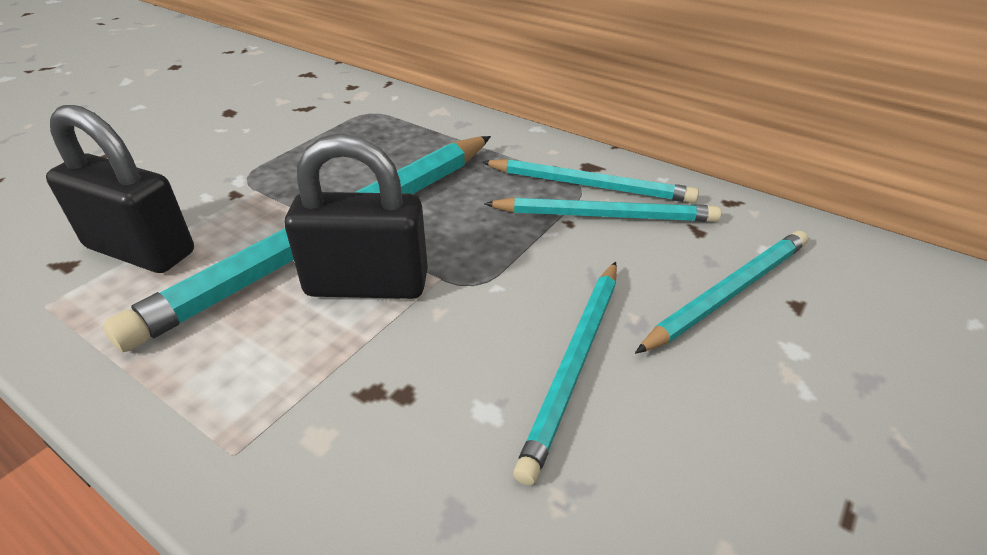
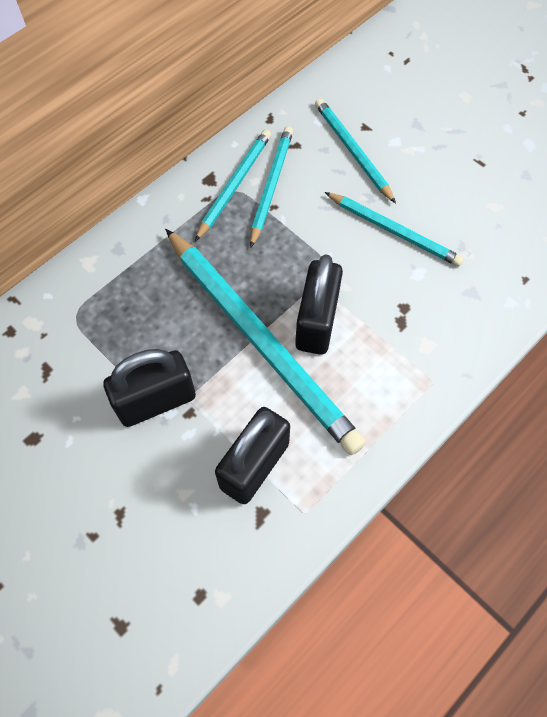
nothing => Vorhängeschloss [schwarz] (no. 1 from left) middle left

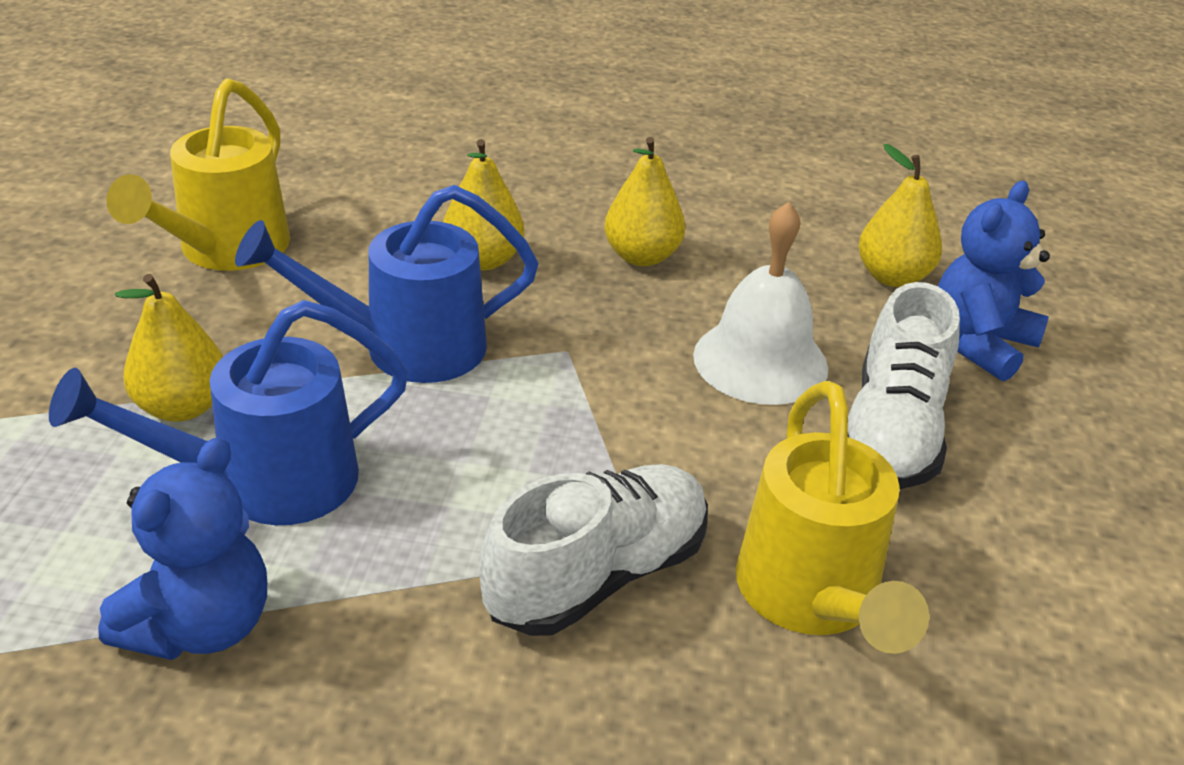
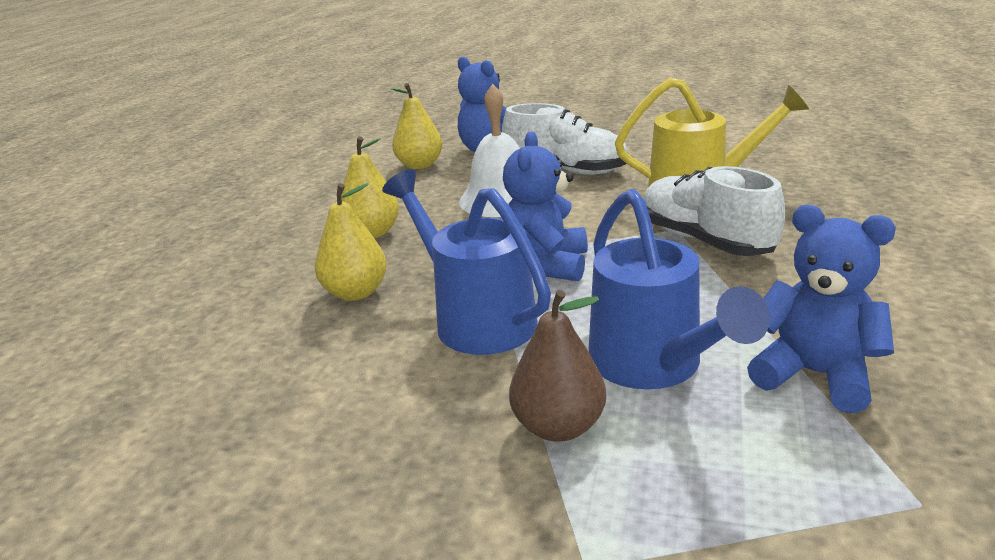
Gießkanne [blau] (no. 2 from left in the first image) middle left => Gießkanne [blau] (no. 1 from left) centre, 150 degrees clockwise
nothing => Teddybär [blau] (no. 2 from left) centre
Birne [gelb] (no. 1 from left) middle left => Birne [braun] centre
Gießkanne [gelb] (no. 1 from left) top left => nothing

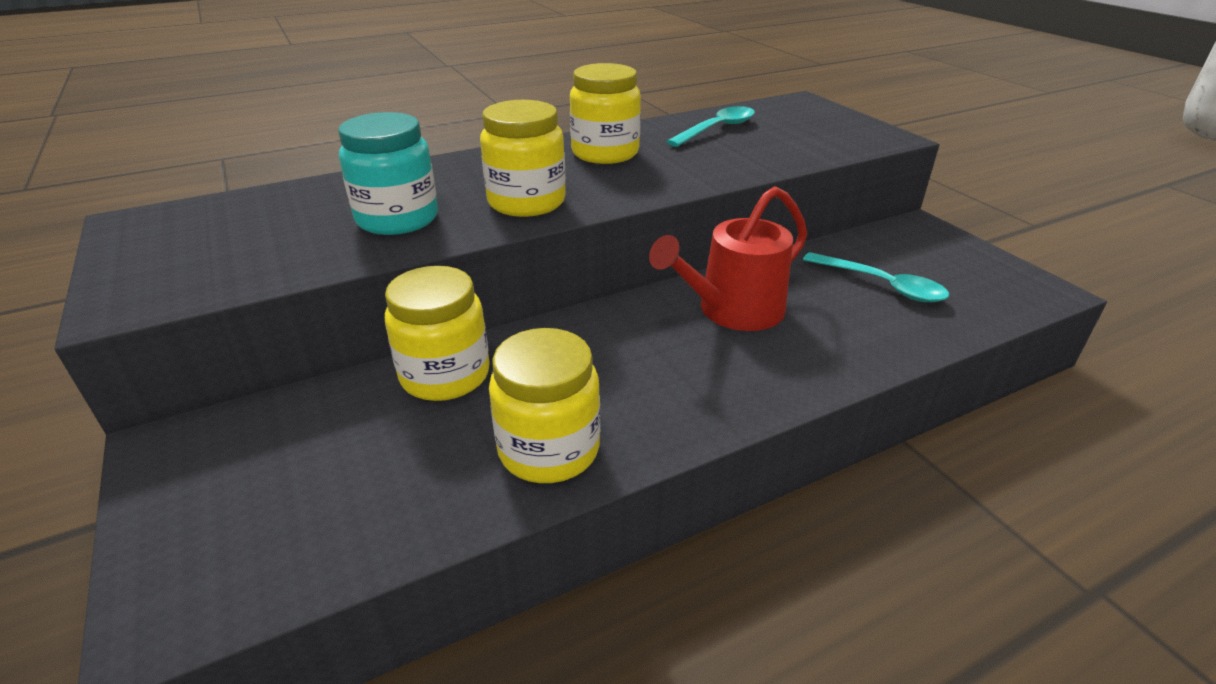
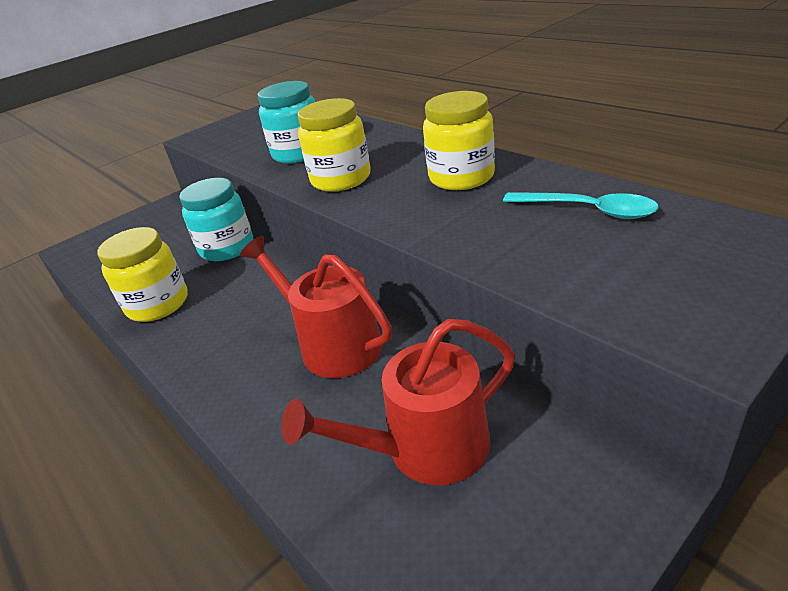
Einmachglas [gelb] (no. 1 from left) centre => Einmachglas [türkis] (no. 1 from left) middle left
Löffel [türkis] (no. 2 from left) middle right => Gießkanne [rot] (no. 2 from left) bottom centre

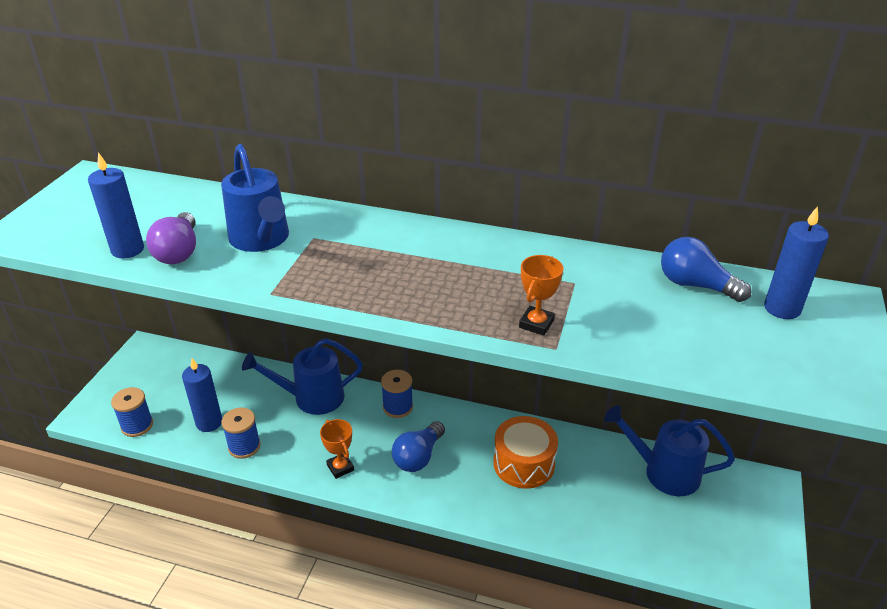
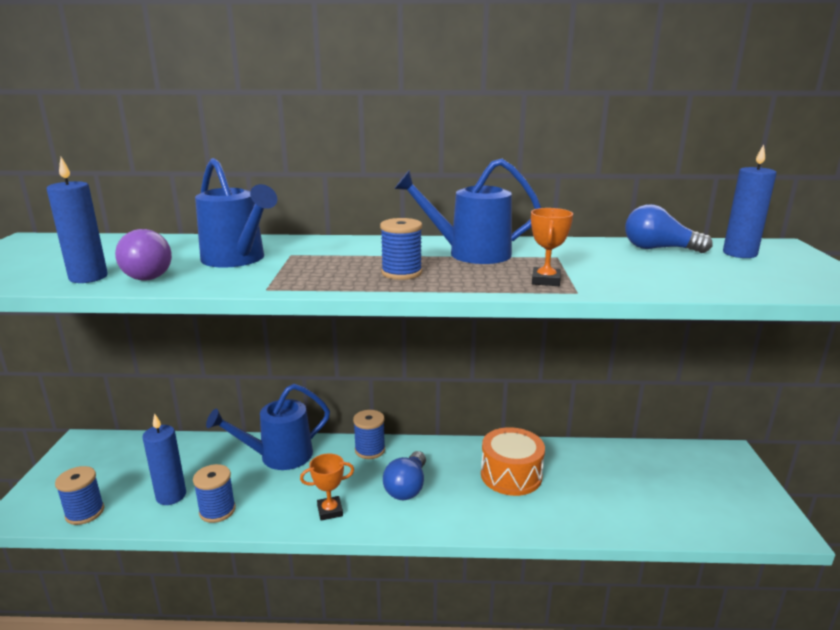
Pokal [orange] (no. 1 from left) bottom centre, 60 degrees counterclockwise
nothing => Garnrolle [blau] (no. 4 from left) centre
Gießkanne [blau] (no. 3 from left) bottom right => Gießkanne [blau] (no. 3 from left) centre, relocated

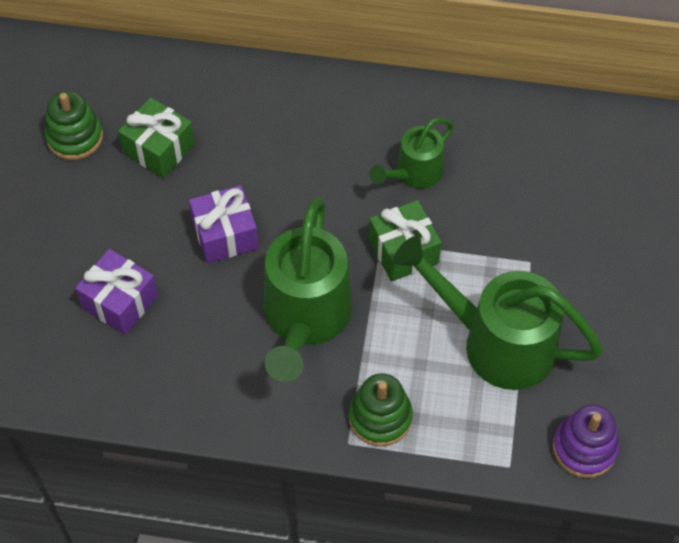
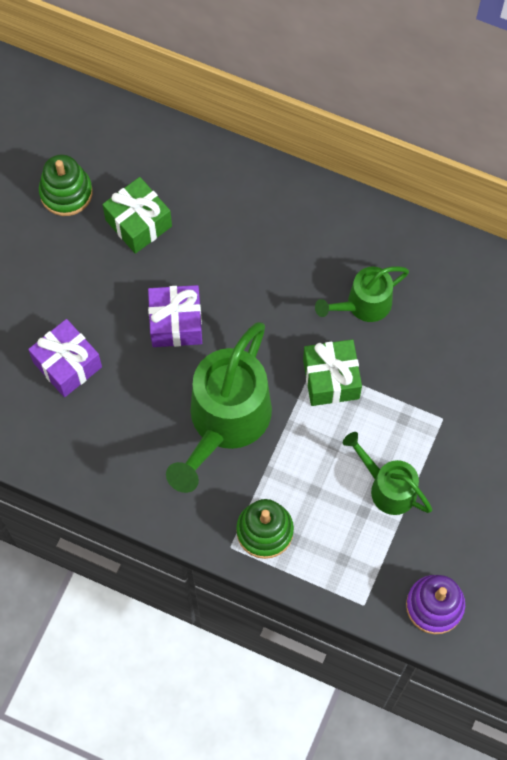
Gießkanne [grün] (no. 3 from left) middle right, x0.56

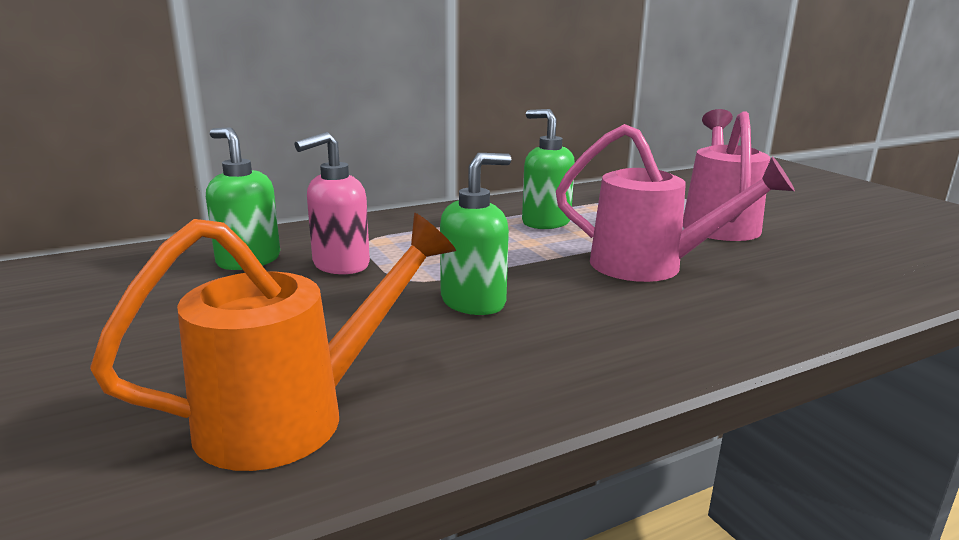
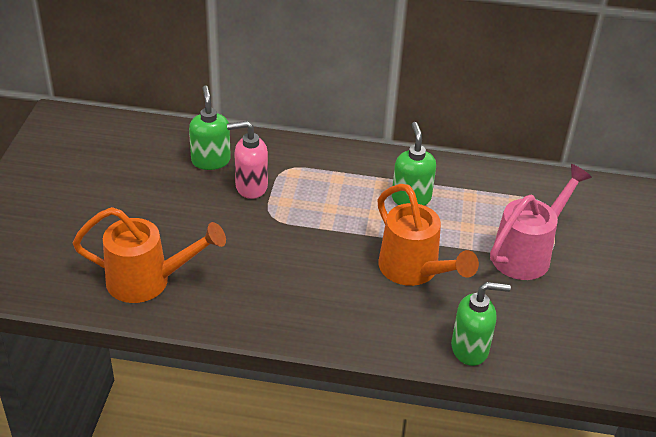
Gießkanne [rosa] (no. 1 from left) middle right => Gießkanne [orange] (no. 2 from left) centre
Seifenspender [grün] (no. 2 from left in the first image) centre => Seifenspender [grün] (no. 3 from left) bottom right, relocated

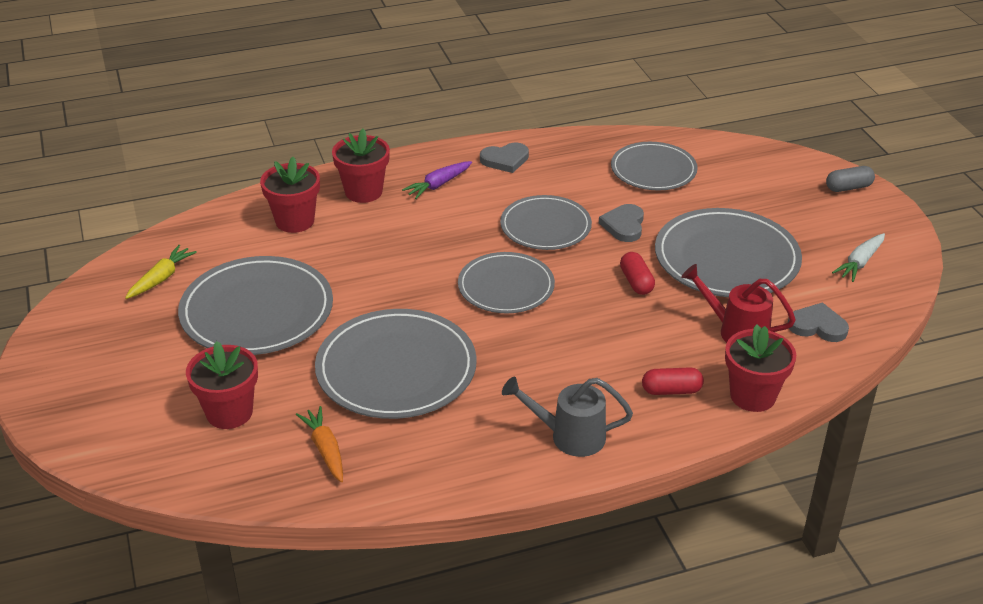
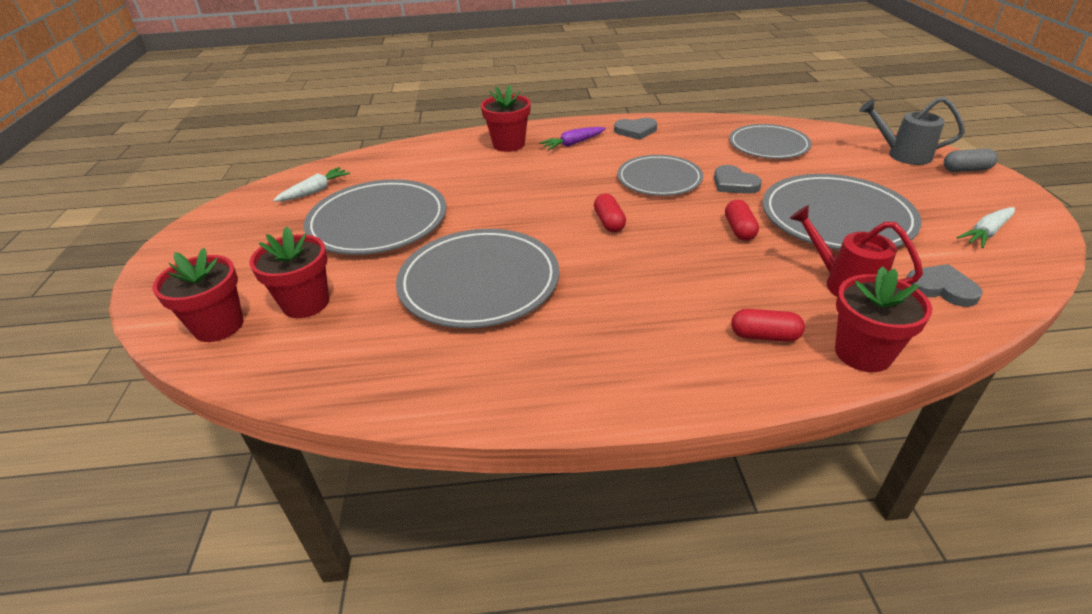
Blumentopf [rot] (no. 2 from left in the first image) top left => Blumentopf [rot] (no. 1 from left) middle left, relocated
Karotte [gelb] middle left => Karotte [weiß] (no. 1 from left) top left
Teller [grau] (no. 3 from left) centre => Kapsel [rot] (no. 1 from left) centre
Herz [grau] (no. 2 from left) centre => Herz [grau] (no. 2 from left) top right, 60 degrees counterclockwise
Gießkanne [grau] bottom centre => Gießkanne [grau] top right, relocated
Karotte [orange] bottom left => nothing

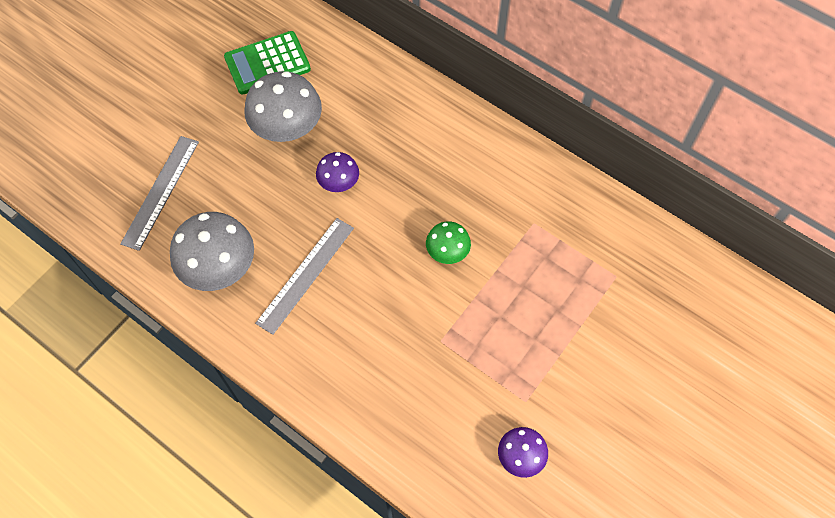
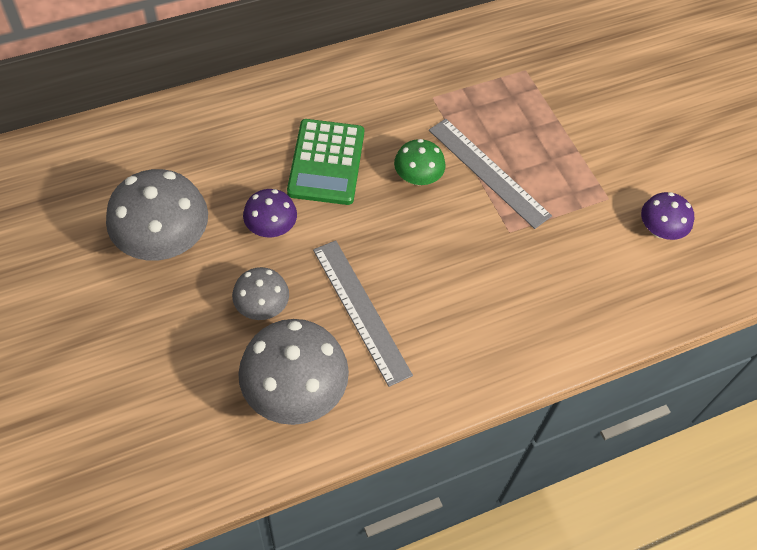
nothing => Pilz [grau] (no. 2 from left) centre
Taschenrechner [grün] top left => Taschenrechner [grün] top centre, relocated
Lineal [grau] (no. 1 from left in the first image) middle left => Lineal [grau] (no. 2 from left) top centre, relocated

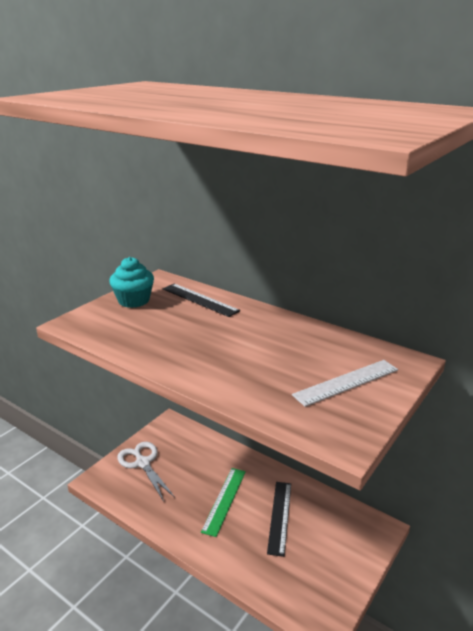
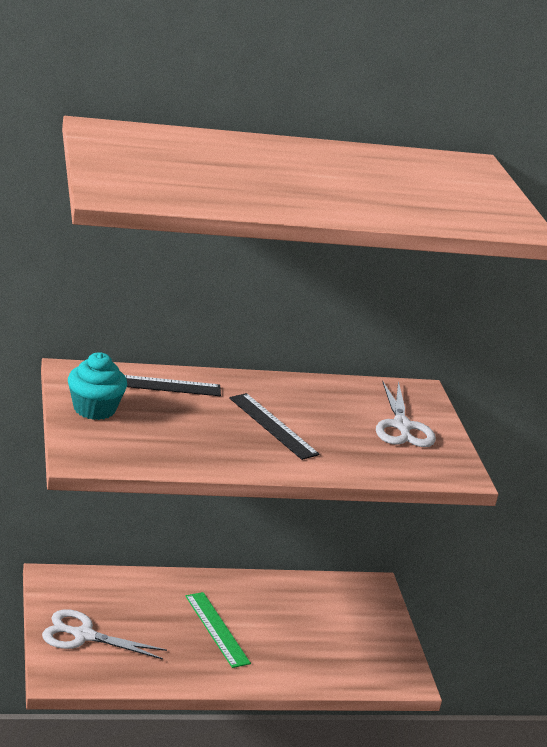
Lineal [schwarz] (no. 2 from left) bottom centre => Lineal [schwarz] (no. 2 from left) centre, relocated
Lineal [weiß] middle right => Schere [weiß] (no. 2 from left) middle right

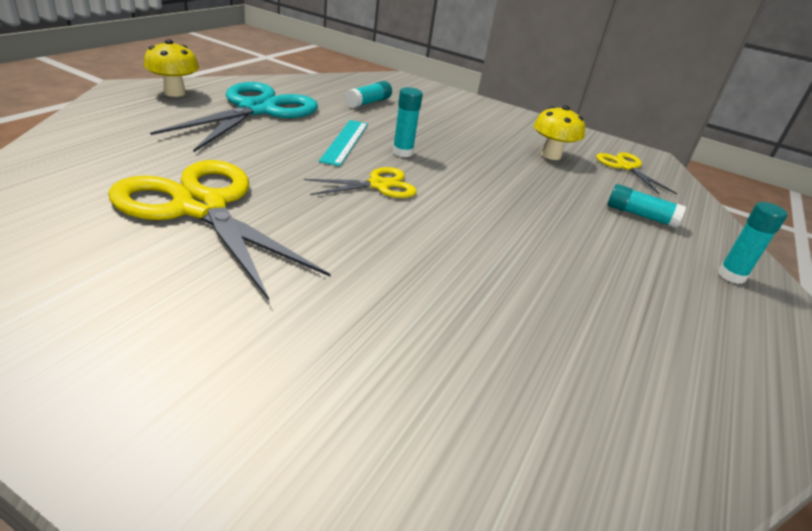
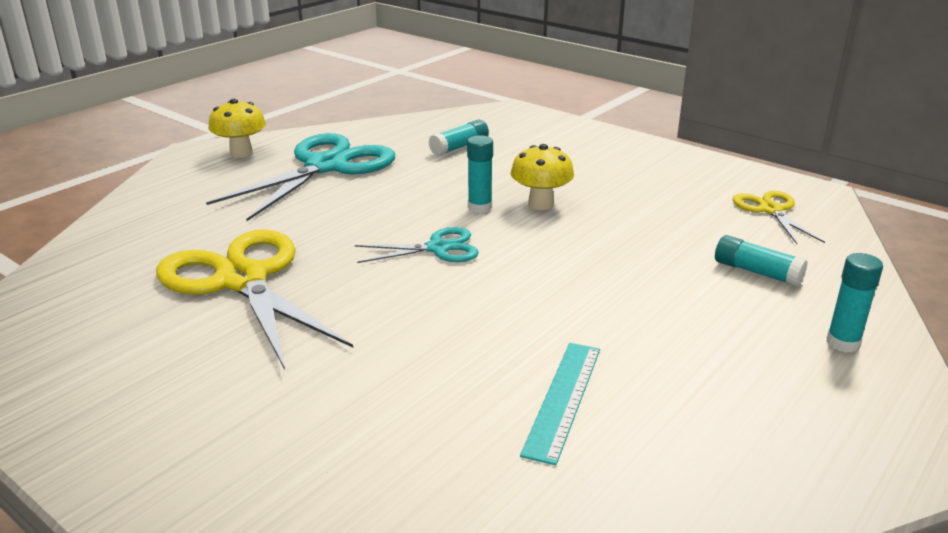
Schere [gelb] (no. 2 from left) centre => Schere [türkis] (no. 2 from left) centre
Pilz [gelb] (no. 2 from left) top right => Pilz [gelb] (no. 2 from left) top centre, relocated
Lineal [türkis] top centre => Lineal [türkis] bottom centre, relocated

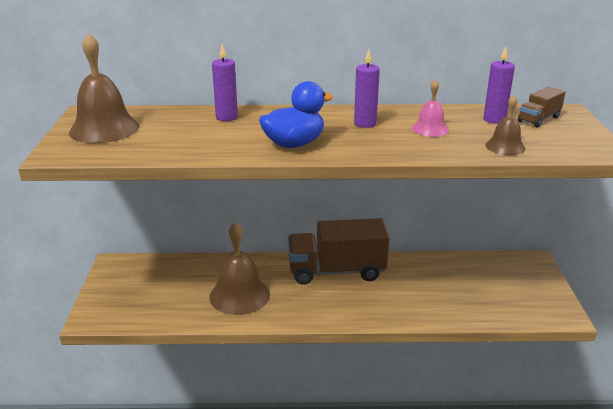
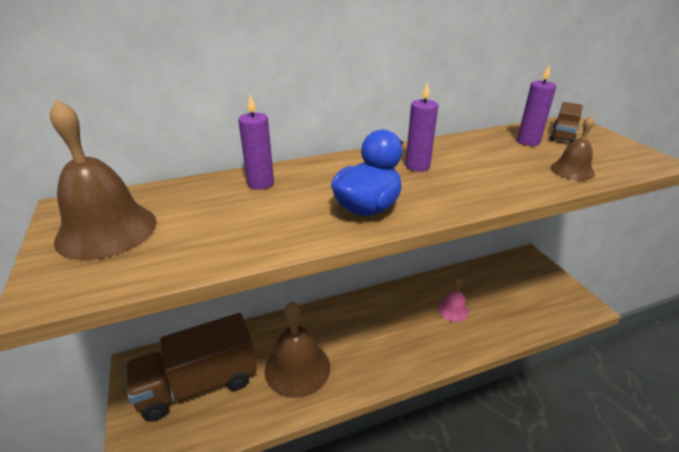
Lastwagen [braun] (no. 1 from left) centre => Lastwagen [braun] (no. 1 from left) bottom left, relocated
Glocke [rosa] top right => Glocke [rosa] middle right, relocated

